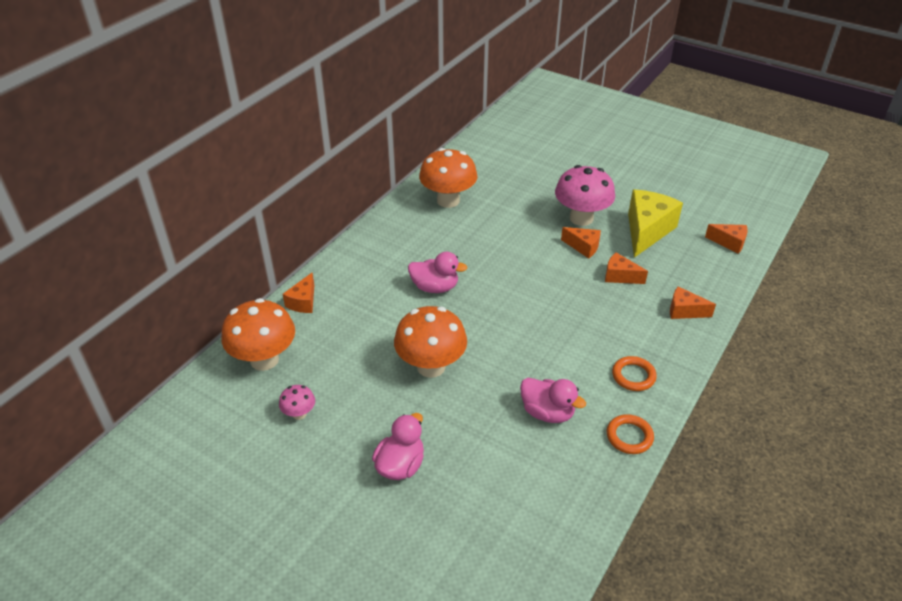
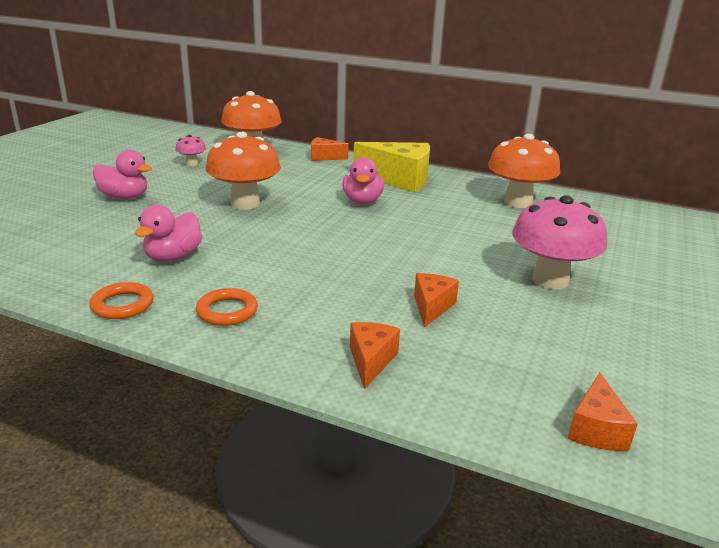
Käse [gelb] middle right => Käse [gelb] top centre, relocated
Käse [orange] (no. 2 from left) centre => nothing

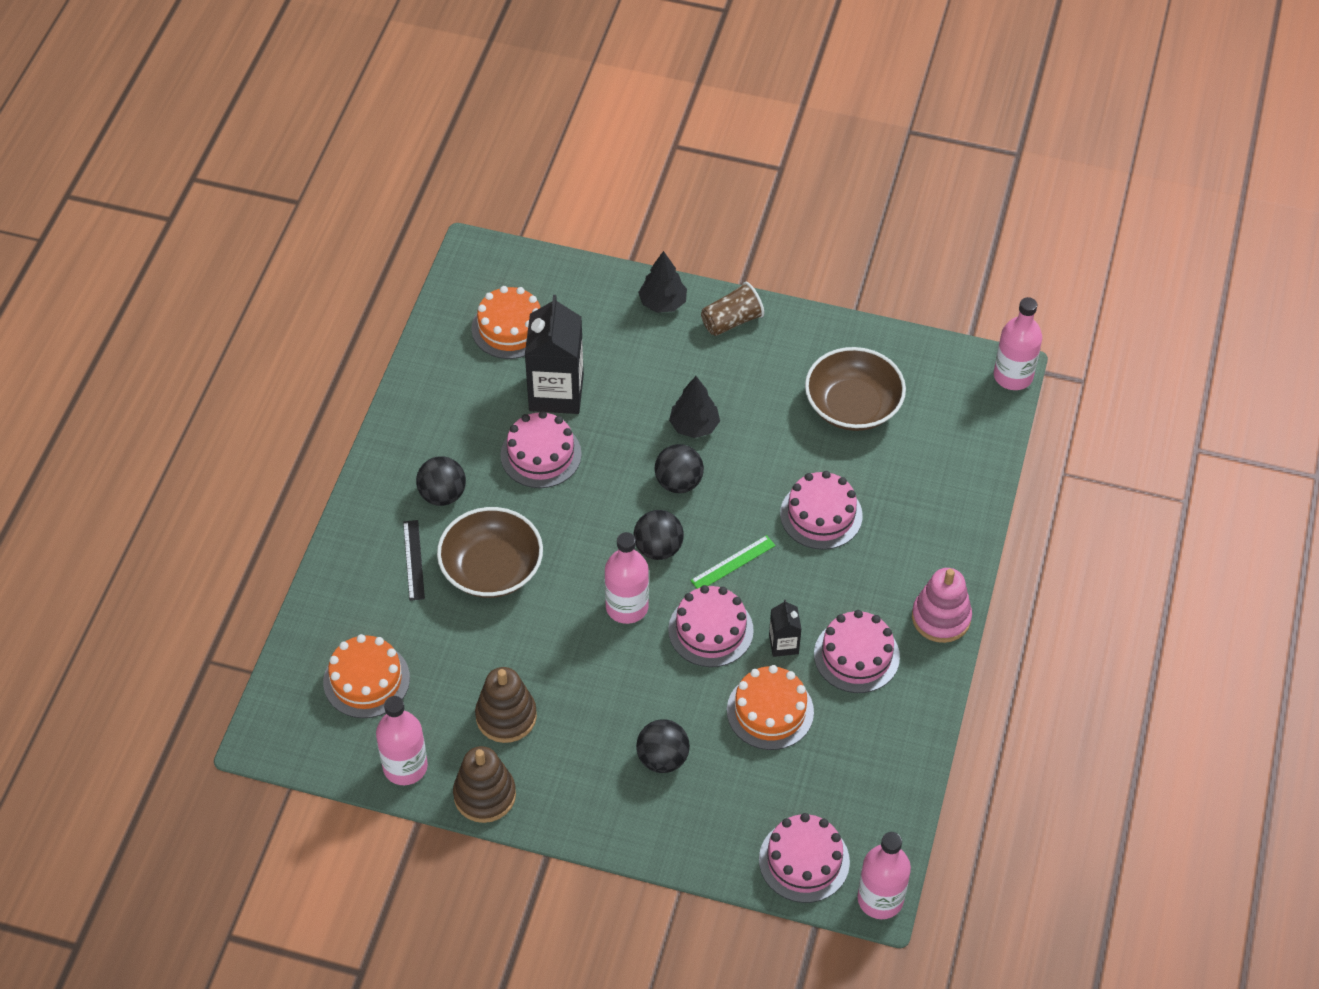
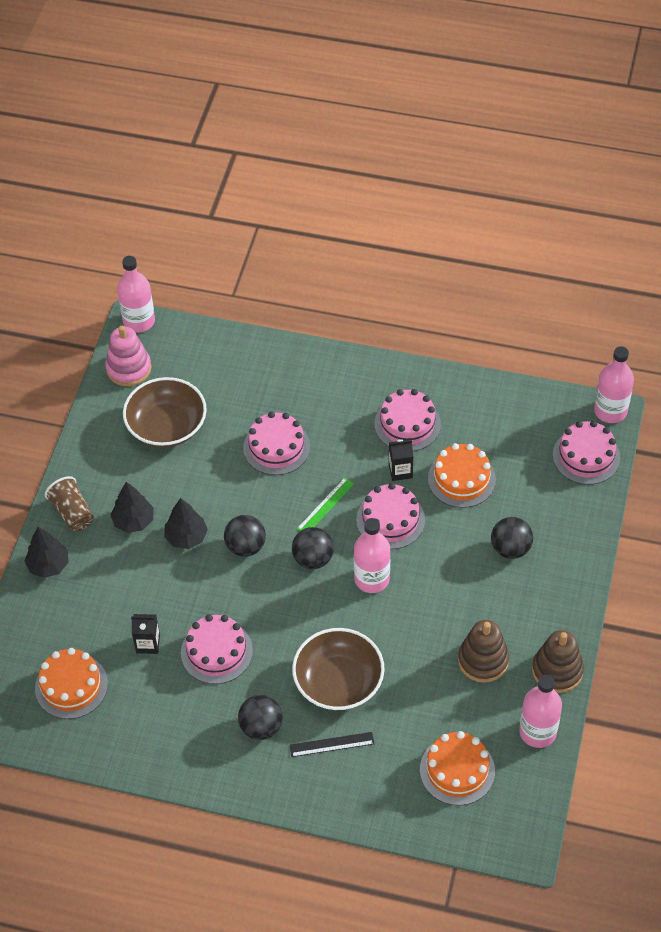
Stapelspielzeug [rosa] middle right => Stapelspielzeug [rosa] middle left, relocated
nothing => Baum [schwarz] (no. 2 from left) middle left
Getränkekarton [schwarz] (no. 1 from left) centre => Getränkekarton [schwarz] (no. 1 from left) bottom left, x0.49
Lineal [grün] centre, 75 degrees clockwise

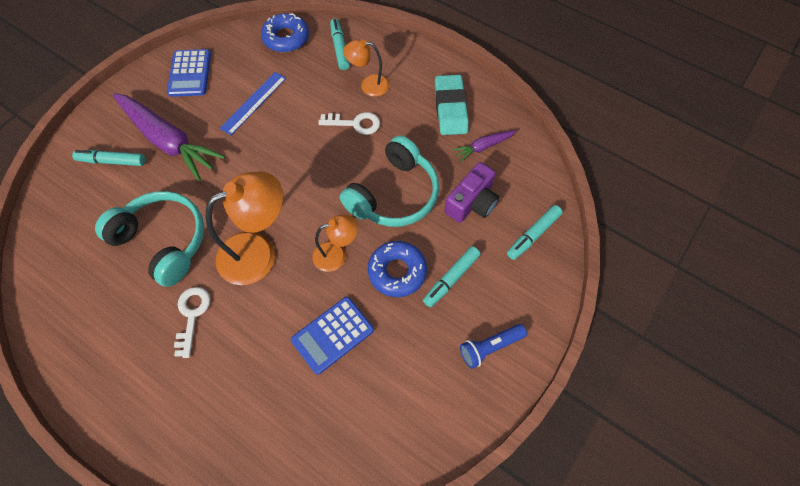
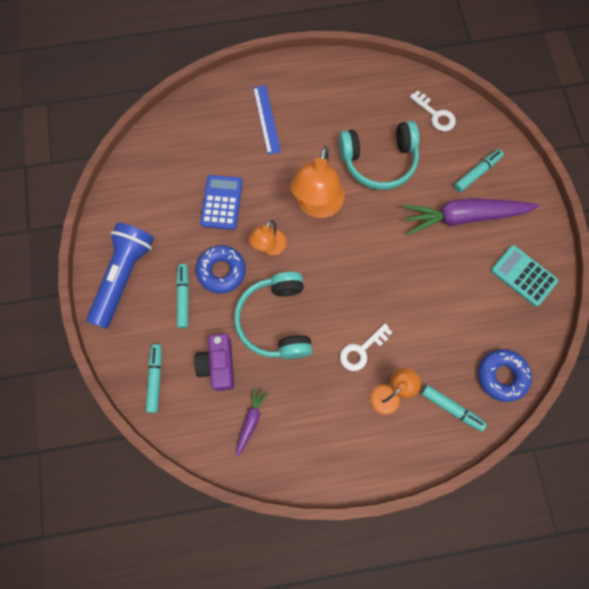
Taschenlampe [blau] bottom centre => Taschenlampe [blau] middle left, x1.91
Lineal [blau] top left => Lineal [blau] top centre, relocated
Schlüssel [weiß] (no. 1 from left in the first image) middle left => Schlüssel [weiß] (no. 2 from left) top right, relocated
Taschenrechner [blau] (no. 1 from left) top left => Taschenrechner [türkis] middle right
Radiergummi [türkis] top centre => nothing

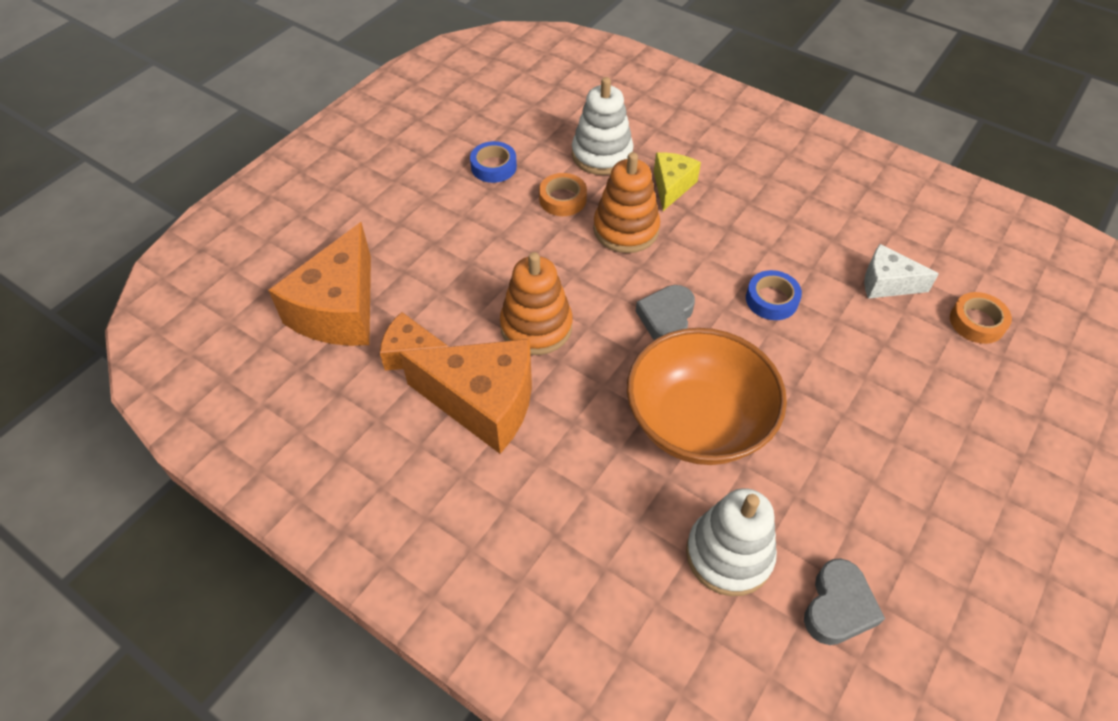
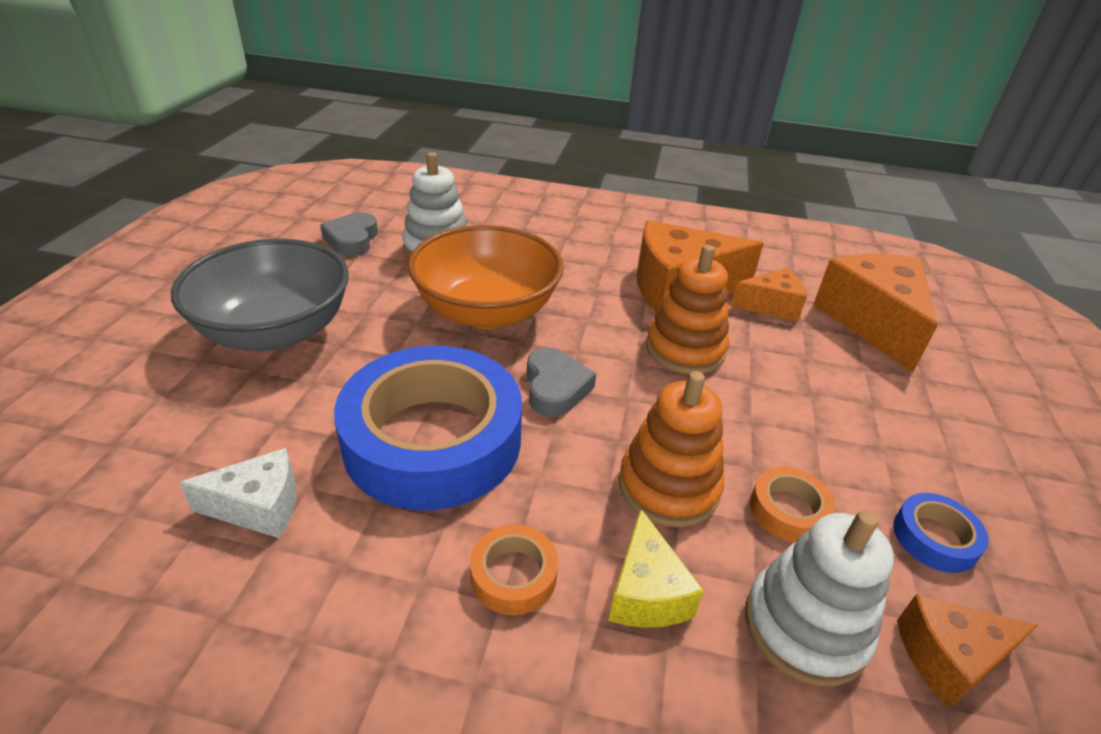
nothing => Schüssel [grau] middle left
Klebeband [blau] (no. 2 from left in the first image) middle right => Klebeband [blau] (no. 1 from left) centre, x2.46
Klebeband [orange] (no. 2 from left in the first image) middle right => Klebeband [orange] (no. 1 from left) bottom centre, relocated
nothing => Käse [orange] (no. 4 from left) bottom right

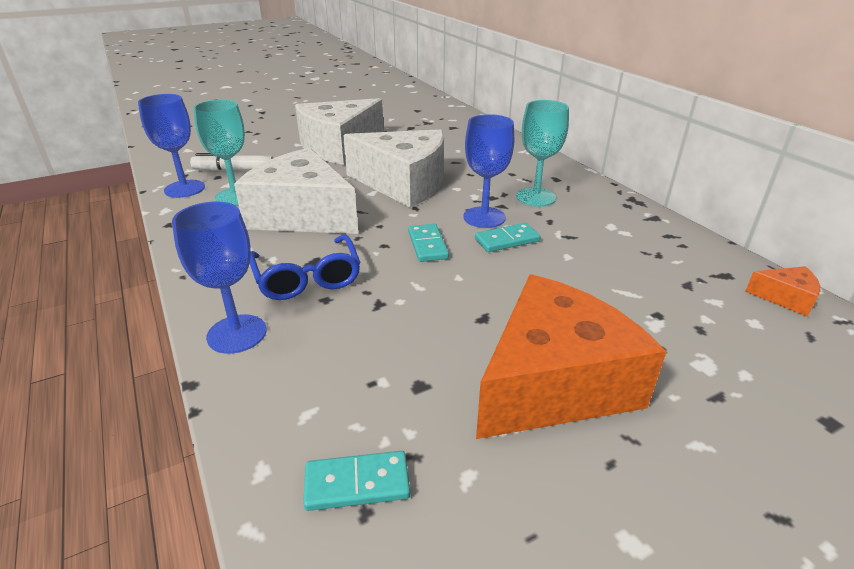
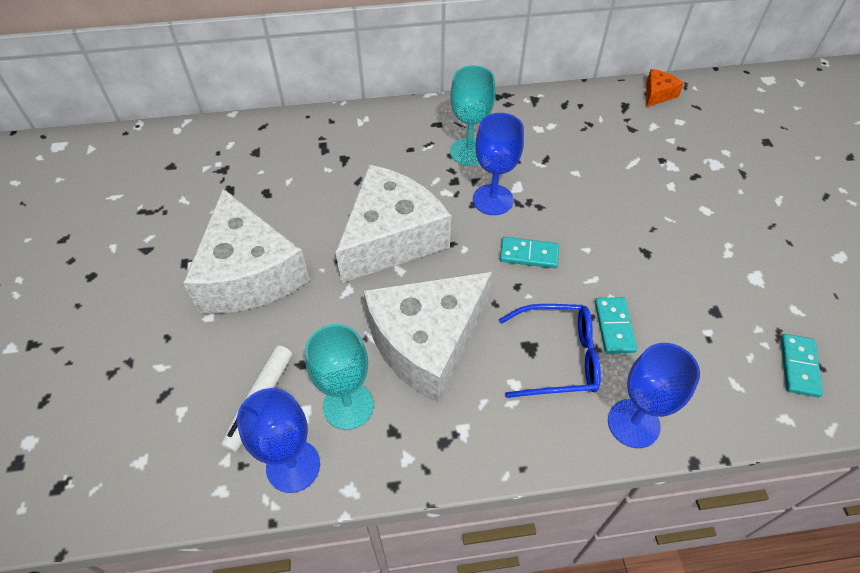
Dominostein [türkis] (no. 3 from left in the first image) centre => Dominostein [türkis] (no. 2 from left) middle right, relocated
Käse [orange] (no. 1 from left) middle right => nothing

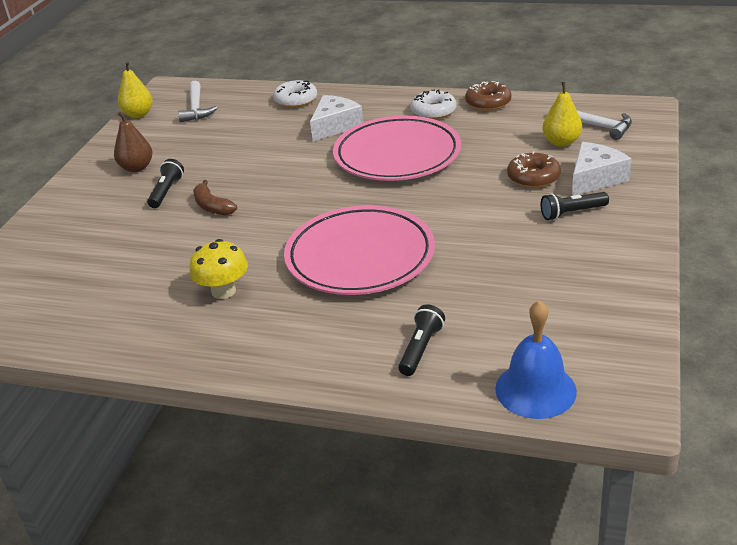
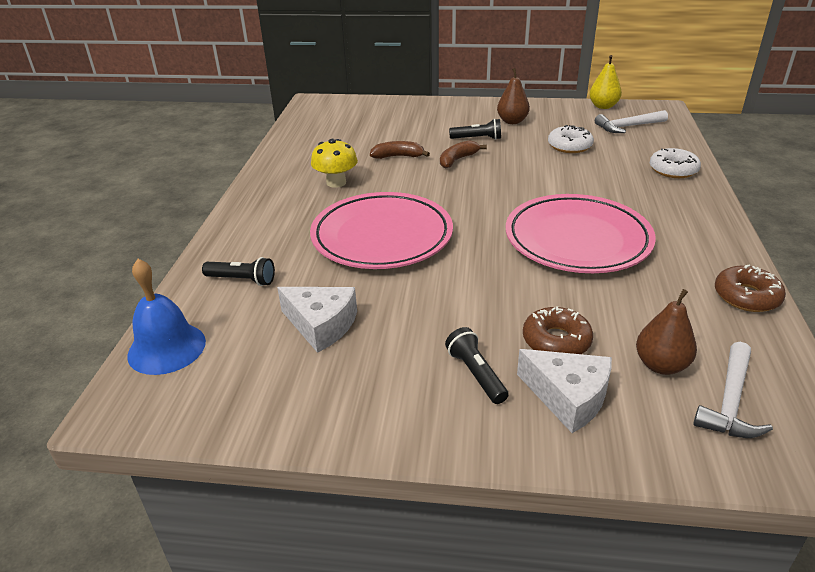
Käse [weiß] (no. 1 from left) top centre => Käse [weiß] (no. 1 from left) centre, relocated
nothing => Banane [braun] (no. 1 from left) top centre
Donut [weiß] (no. 2 from left in the first image) top centre => Donut [weiß] (no. 1 from left) top right, relocated
Birne [gelb] (no. 2 from left) top right => Birne [braun] (no. 2 from left) middle right

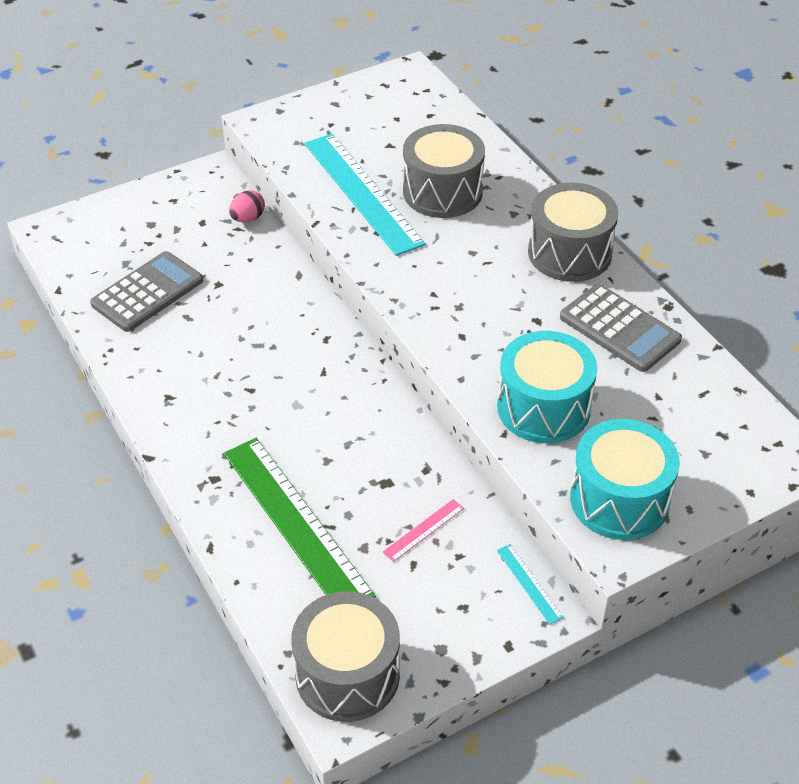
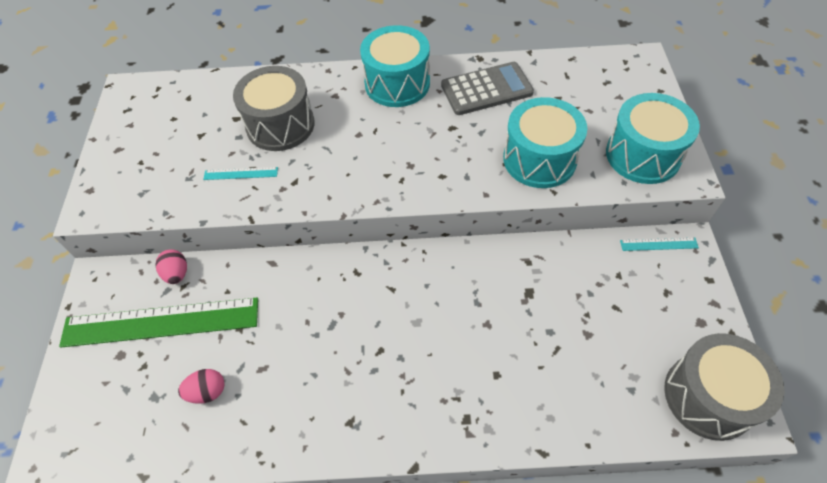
Lineal [grün] centre => Lineal [grün] bottom left, relocated
Taschenrechner [grau] (no. 1 from left) middle left => Ei [rosa] (no. 2 from left) bottom left
Lineal [türkis] (no. 1 from left) top centre => Lineal [türkis] (no. 1 from left) middle left, x0.41
Trommel [grau] (no. 3 from left) top right => Trommel [türkis] (no. 1 from left) top centre
Lineal [rosa] bottom centre => nothing

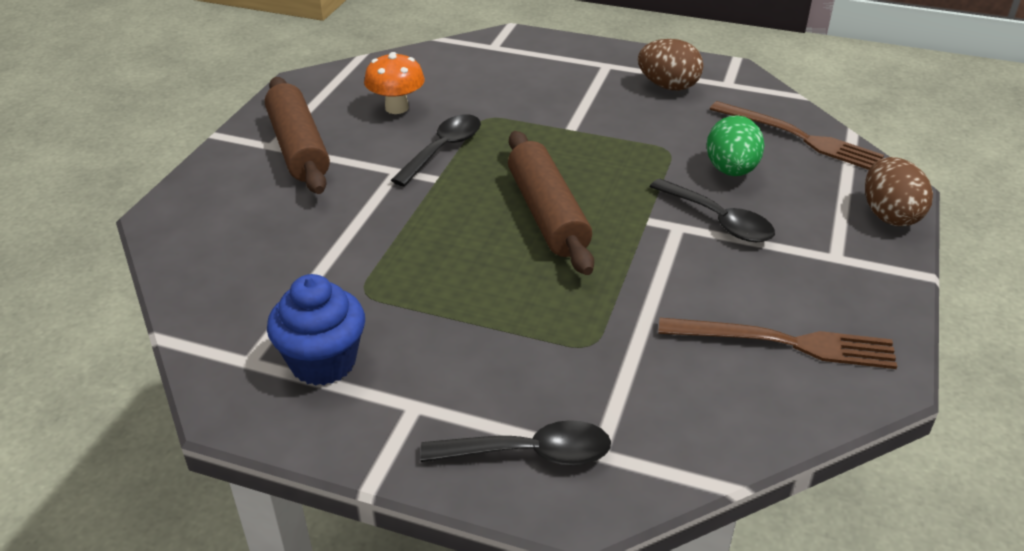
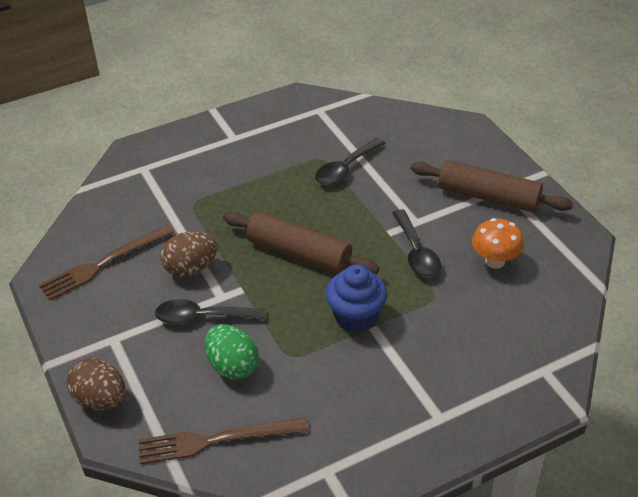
Ei [braun] (no. 1 from left in the first image) top centre => Ei [braun] (no. 2 from left) middle left, relocated
Löffel [schwarz] (no. 2 from left) bottom centre => Löffel [schwarz] (no. 2 from left) top centre, relocated
Muffin [blau] middle left => Muffin [blau] centre, relocated

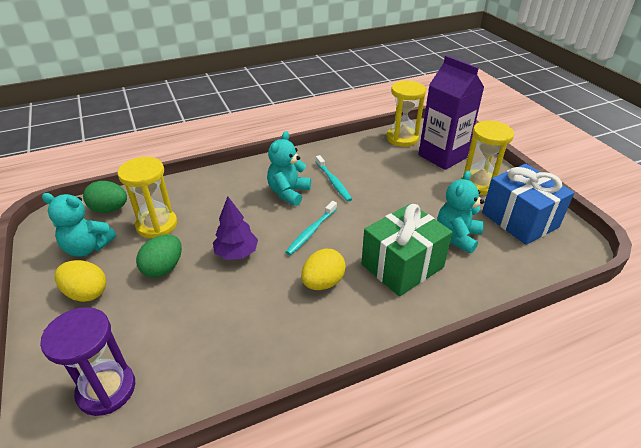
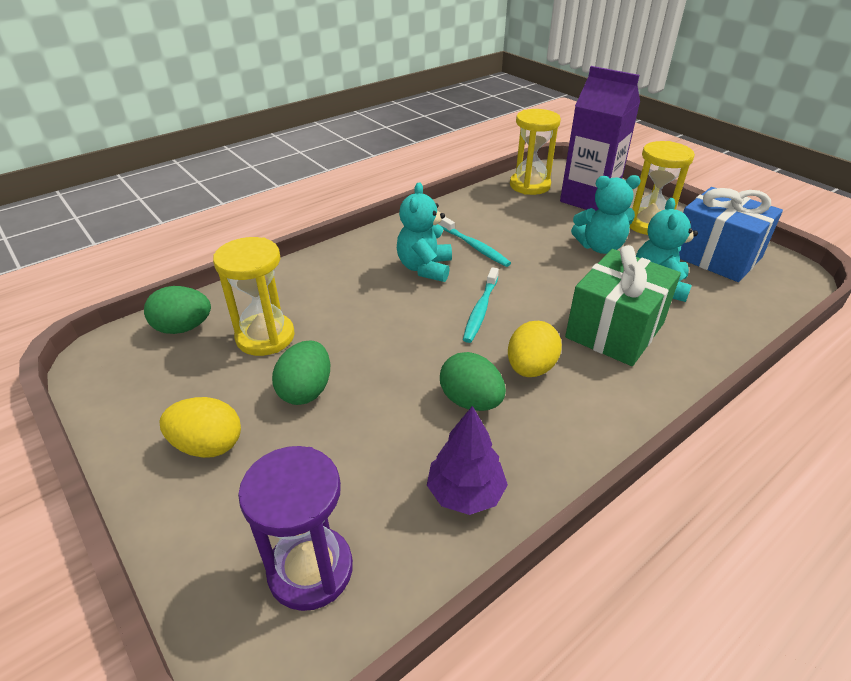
Baum [lila] centre => Baum [lila] bottom centre, relocated
nothing => Ei [grün] (no. 3 from left) centre
Teddybär [türkis] (no. 1 from left in the first image) middle left => Teddybär [türkis] (no. 2 from left) top right, relocated

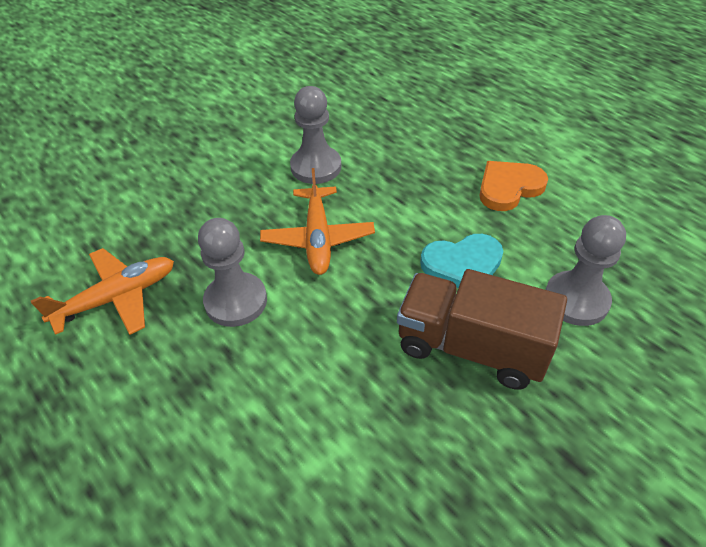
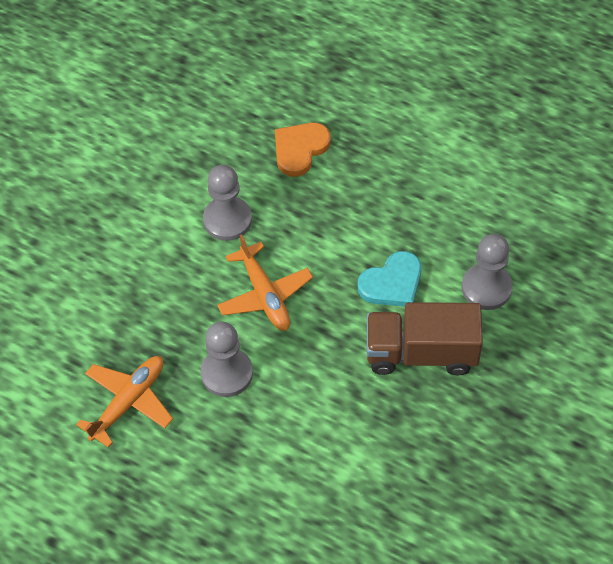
Herz [orange] middle right => Herz [orange] top centre, relocated

